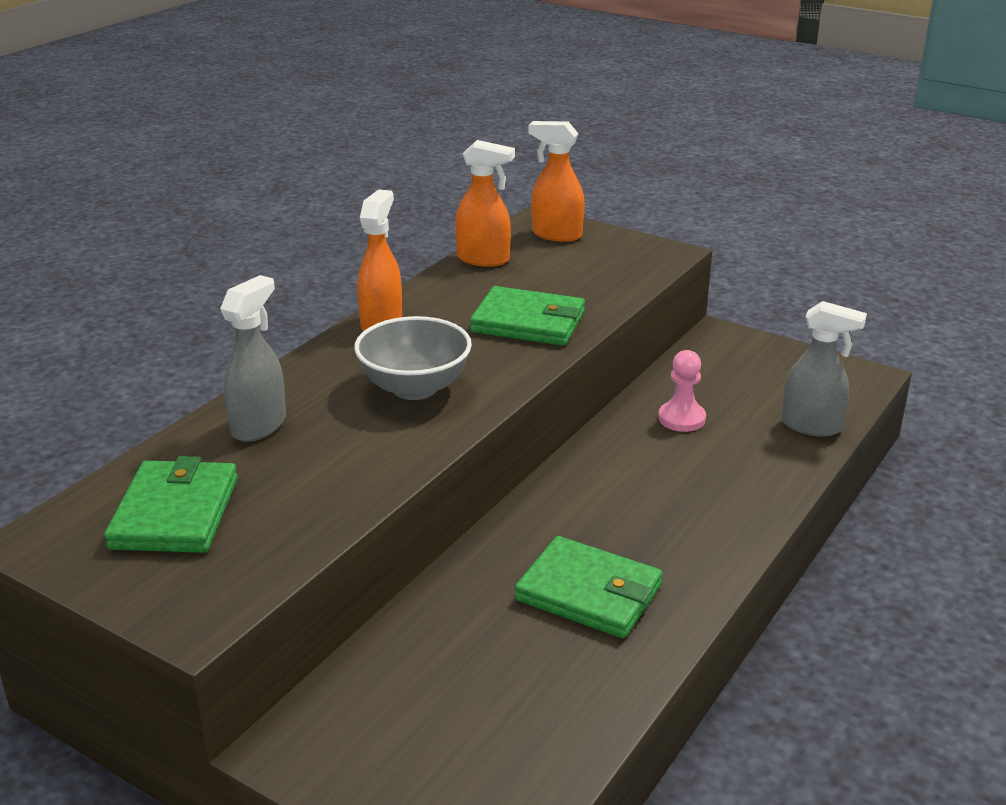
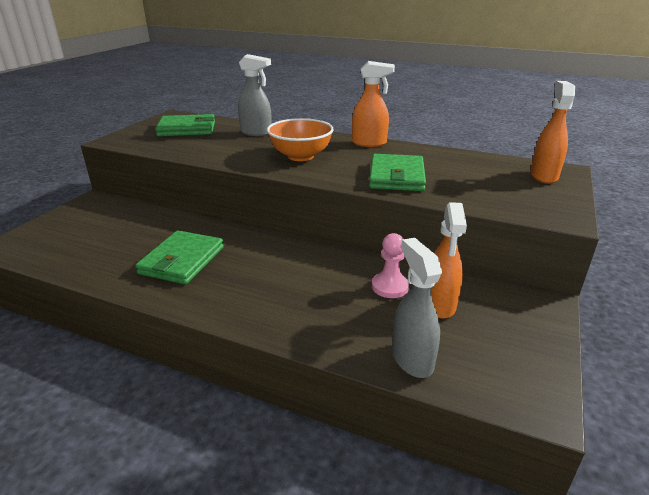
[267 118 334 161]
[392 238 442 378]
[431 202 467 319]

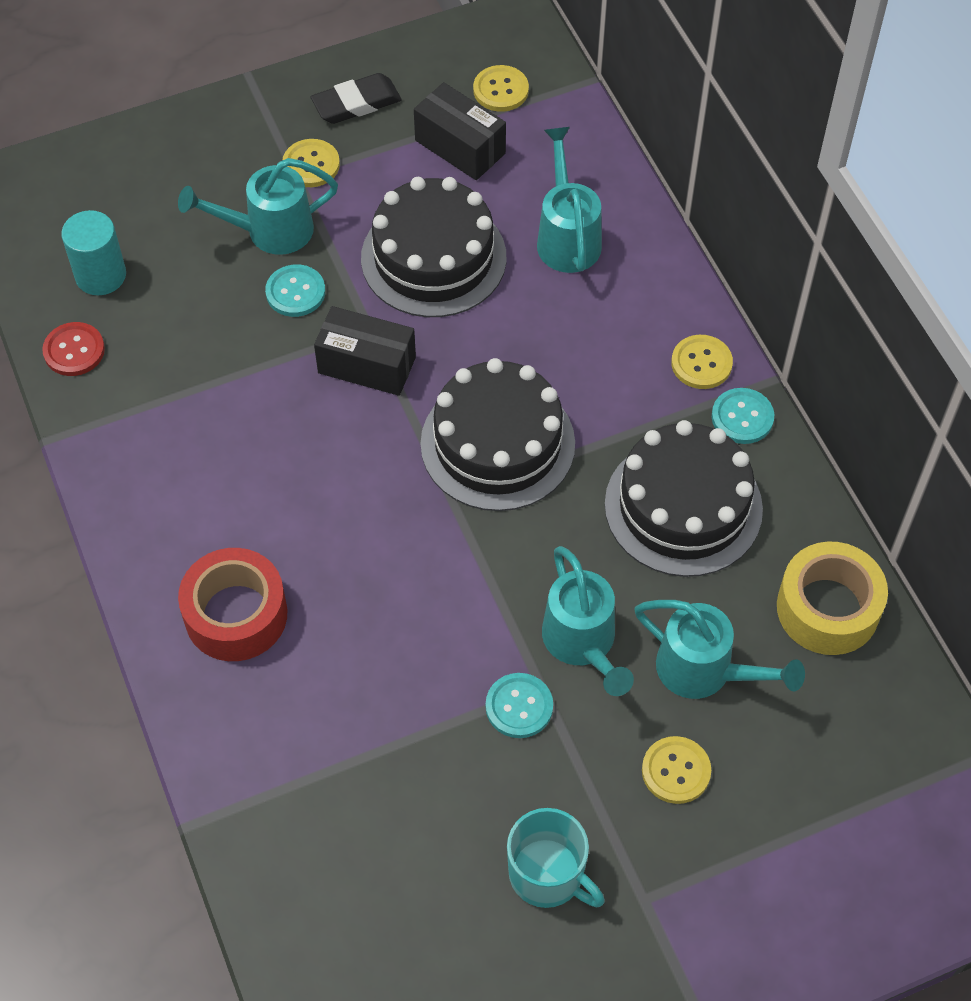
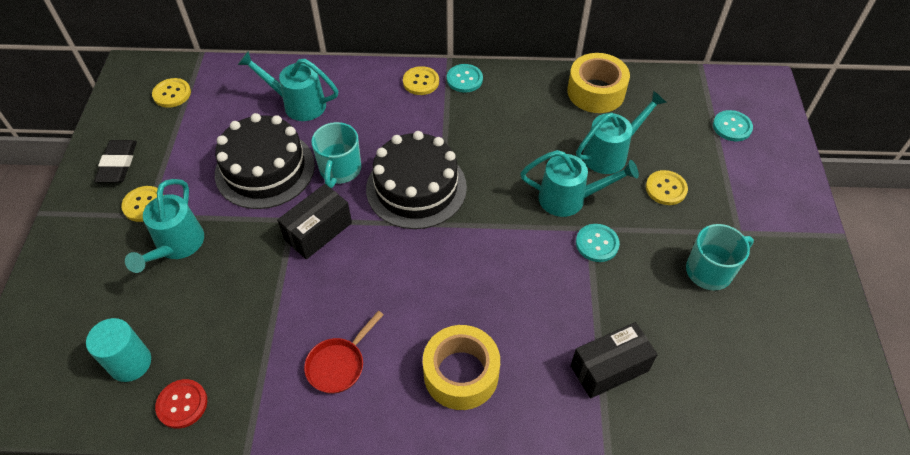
[304 311 384 394]
[311 122 361 188]
[423 325 500 410]
[571 322 658 399]
[713 110 753 141]
[605 420 763 577] (first image)

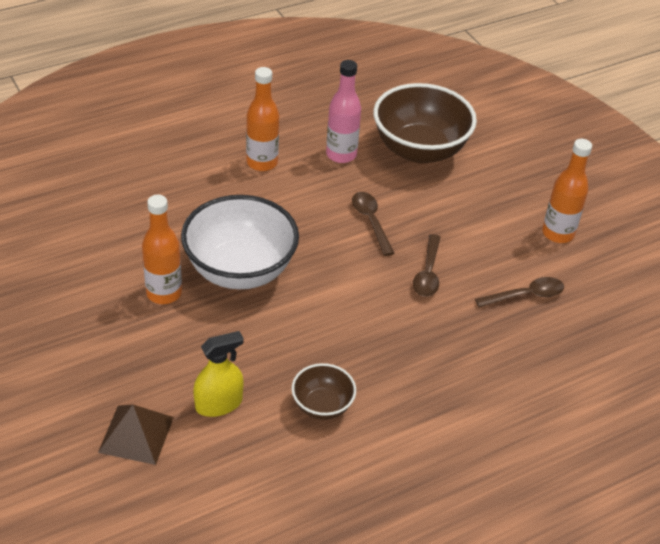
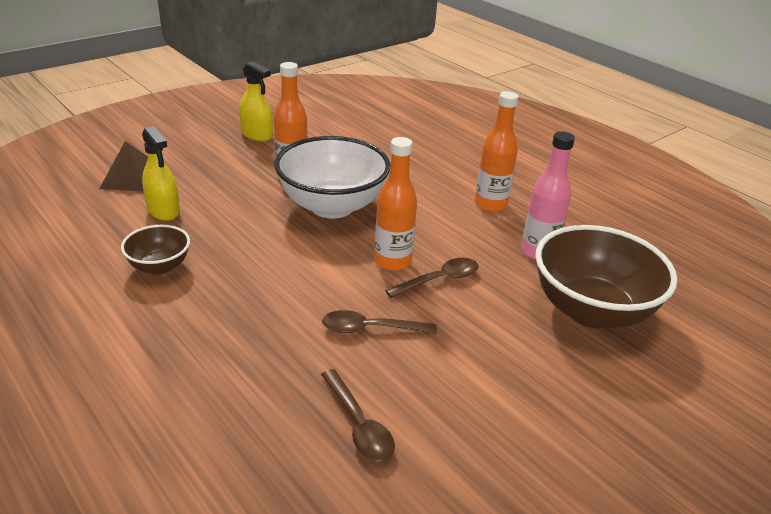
[239 61 273 141]
[374 137 417 271]

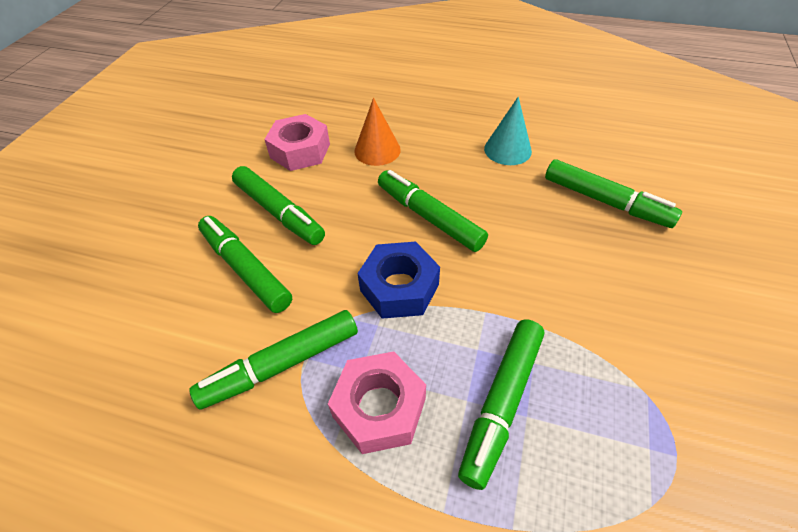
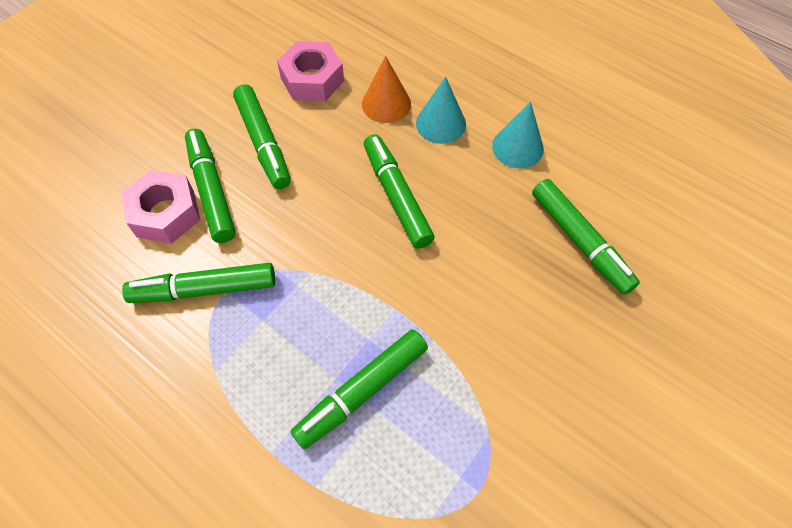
[121 170 200 244]
[416 77 466 144]
[357 242 440 319] (first image)

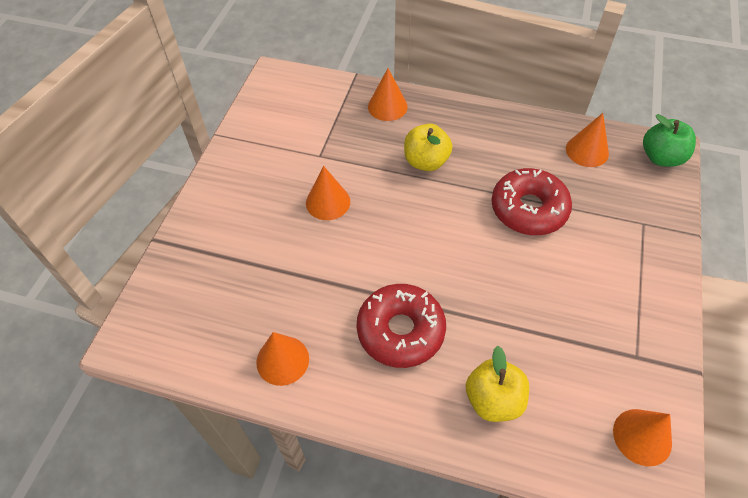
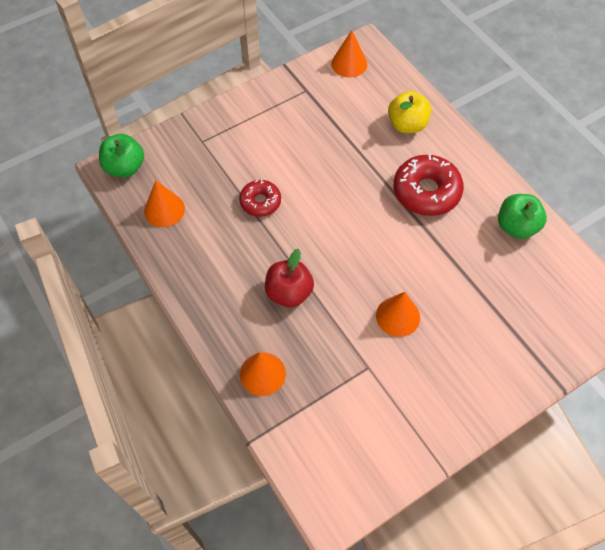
[239 180 281 217]
[265 249 314 308]
[498 194 547 239]

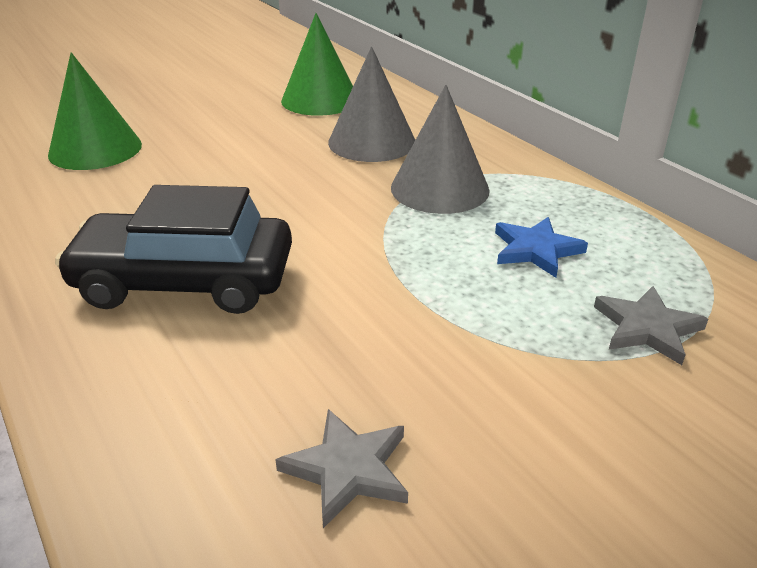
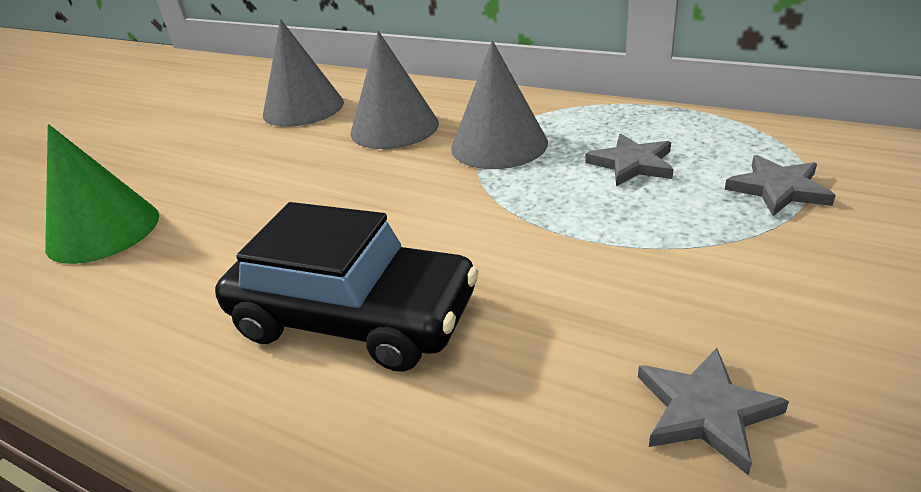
[215 202 479 372]
[263 19 344 127]
[585 133 674 187]

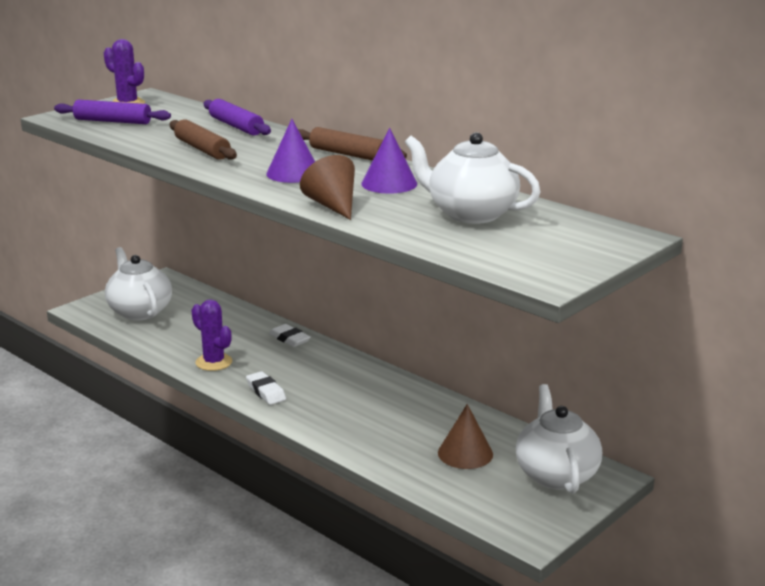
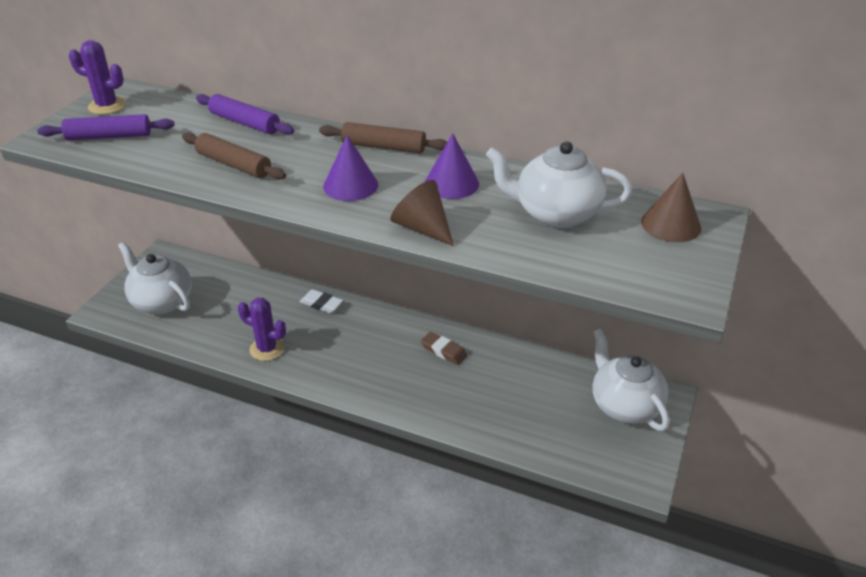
[421 332 467 365]
[641 173 701 242]
[246 371 286 405] (first image)

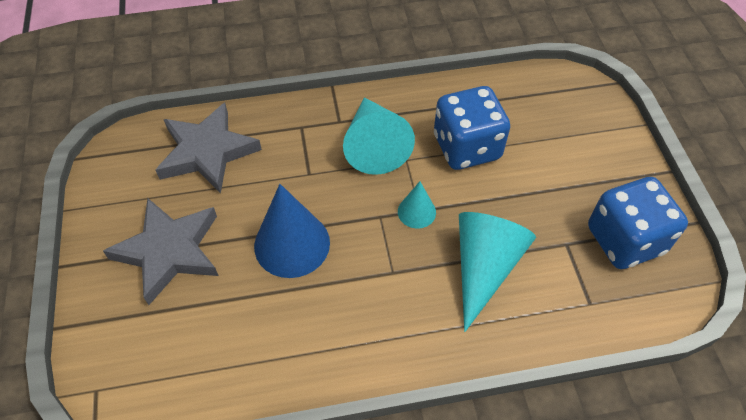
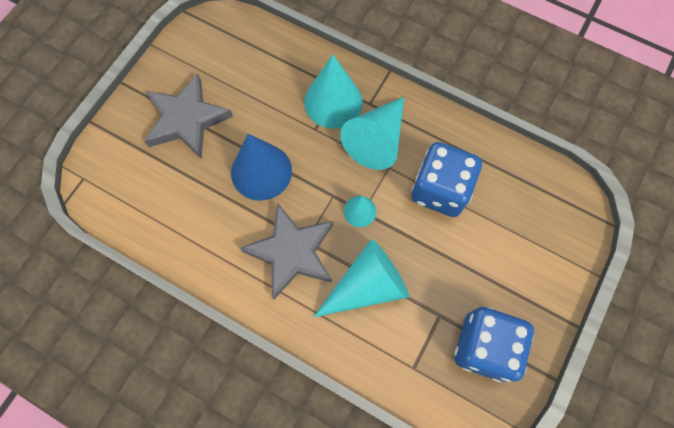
[240 202 333 299]
[304 55 363 129]

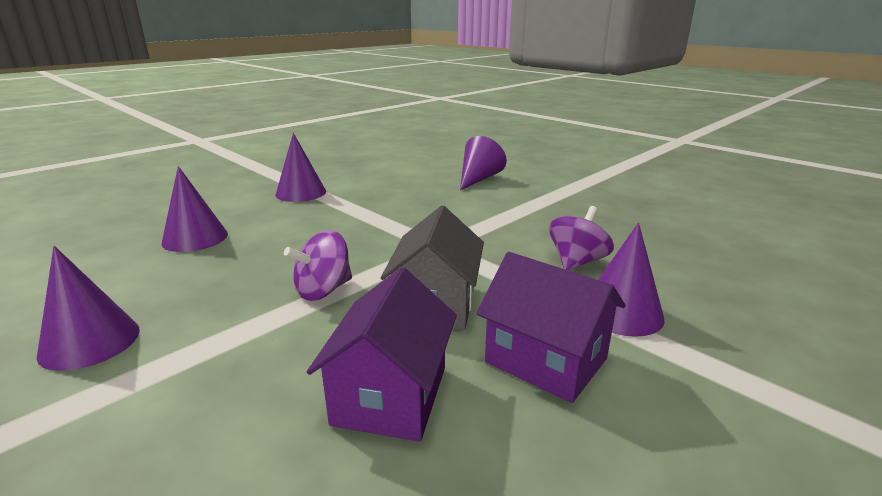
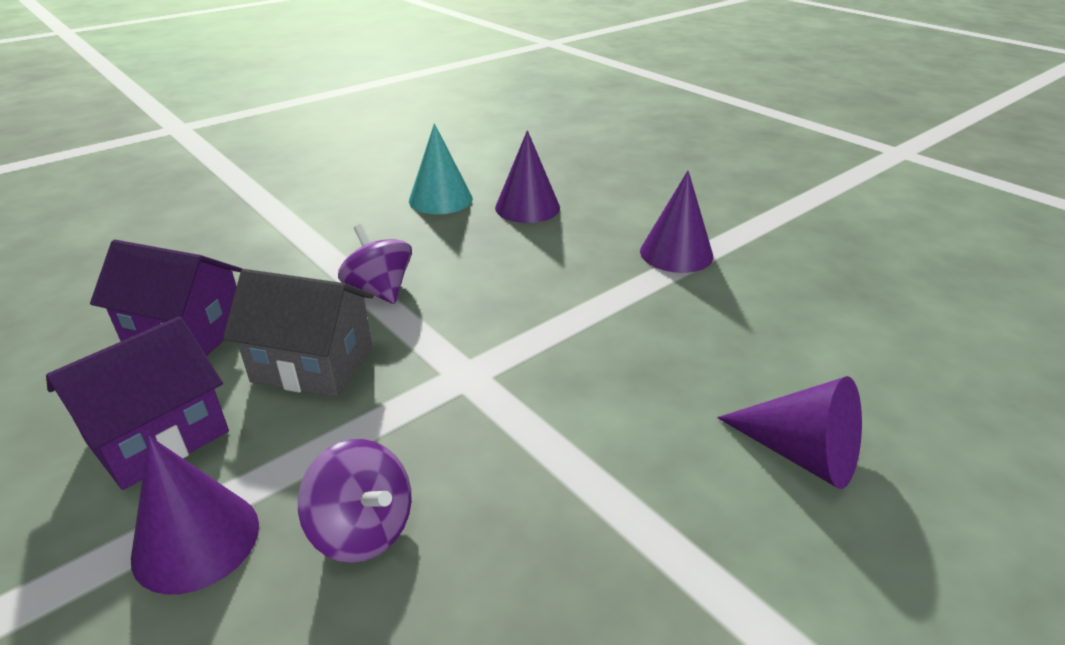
[409 123 473 214]
[37 246 140 371] (first image)

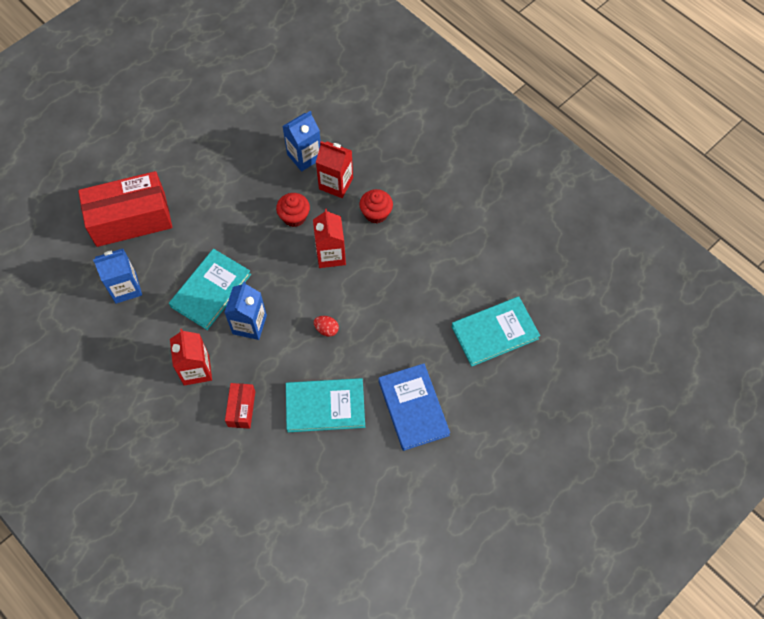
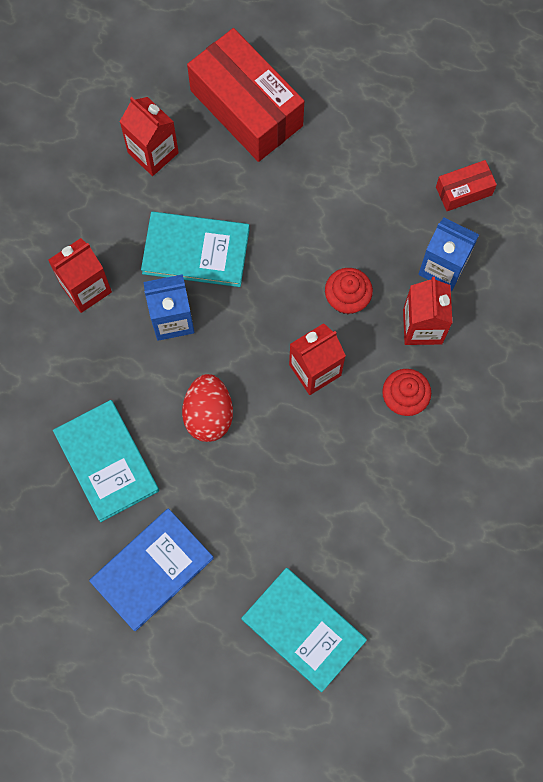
[119 97 179 176]
[182 374 233 442]
[436 160 497 211]

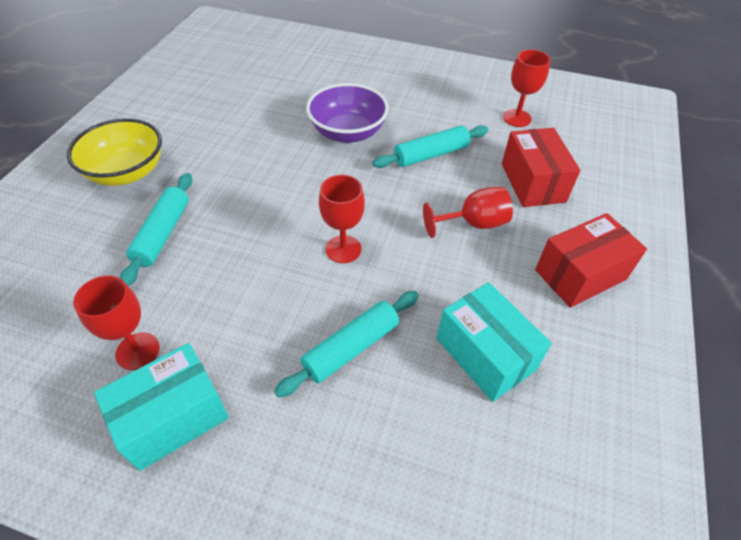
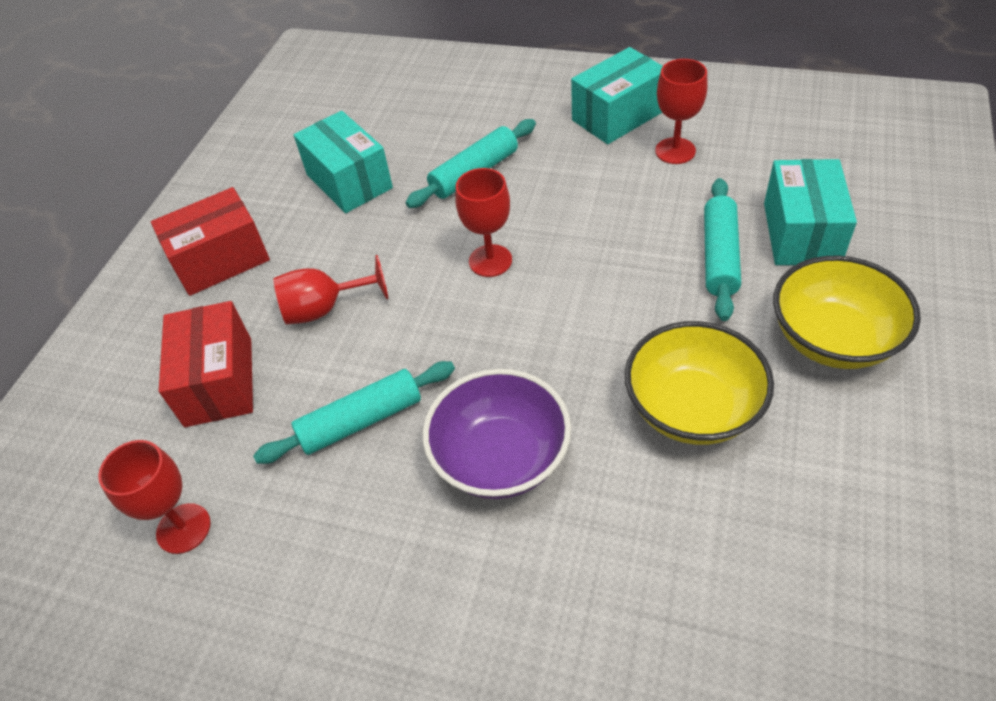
[625 321 774 445]
[764 159 857 265]

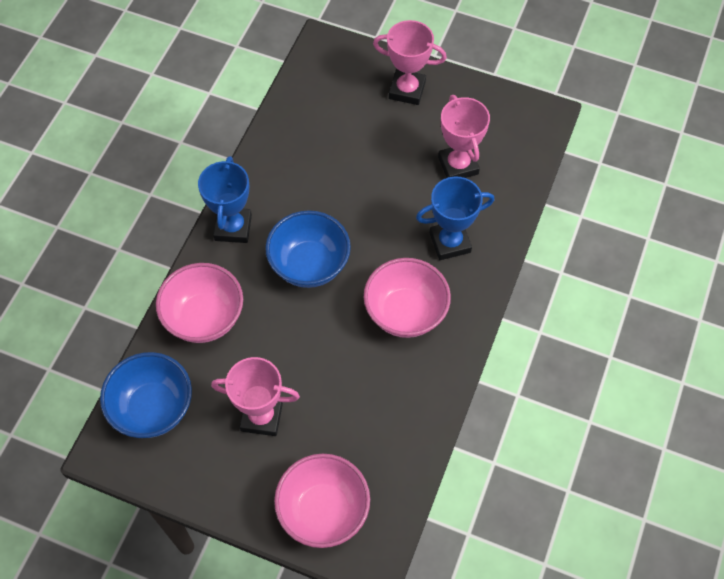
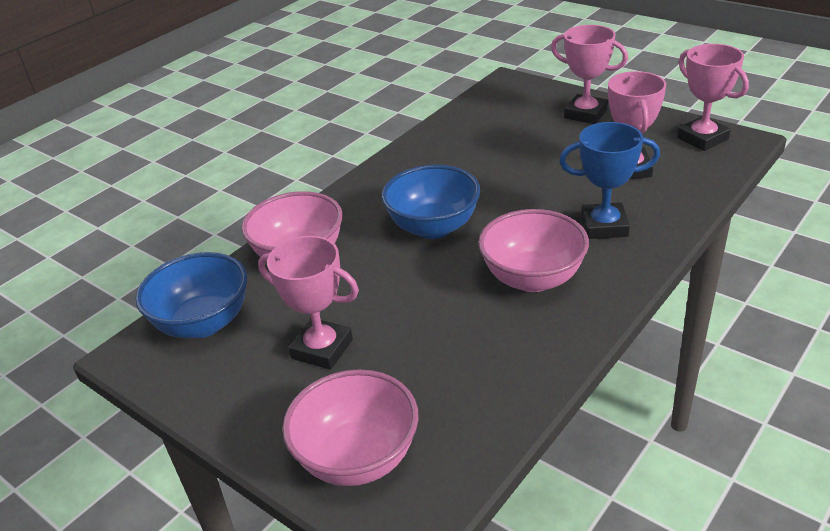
[677 44 749 151]
[198 156 252 243] (first image)

